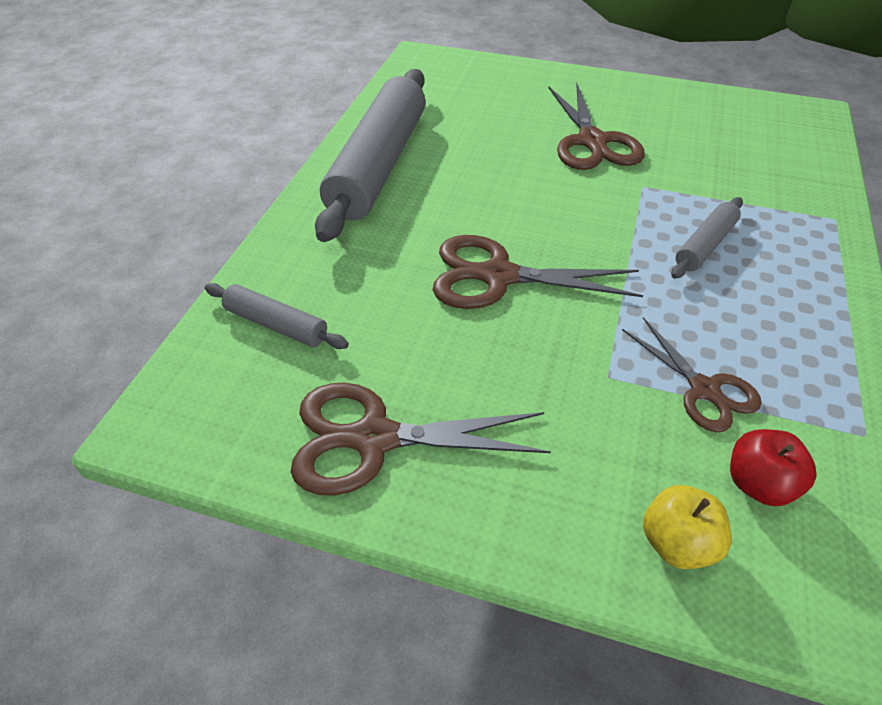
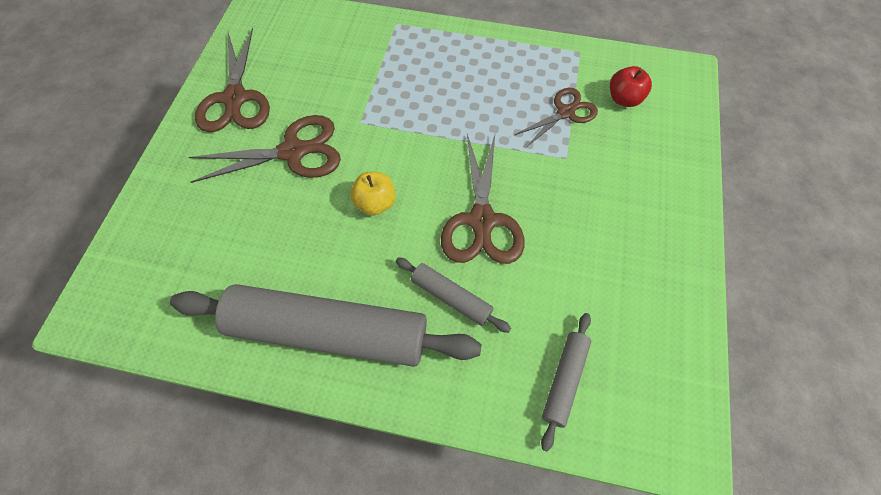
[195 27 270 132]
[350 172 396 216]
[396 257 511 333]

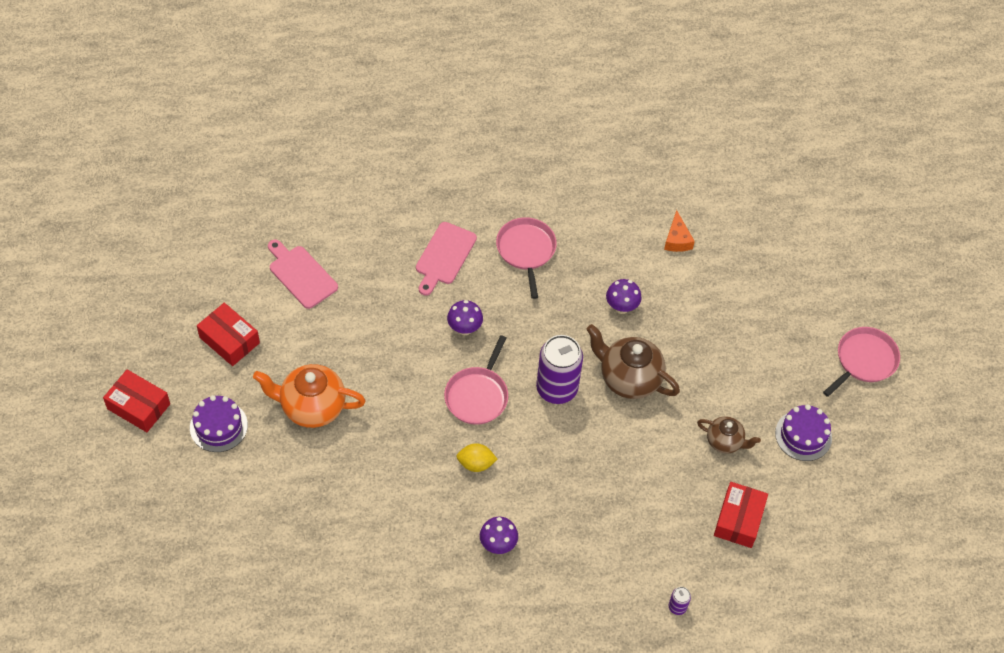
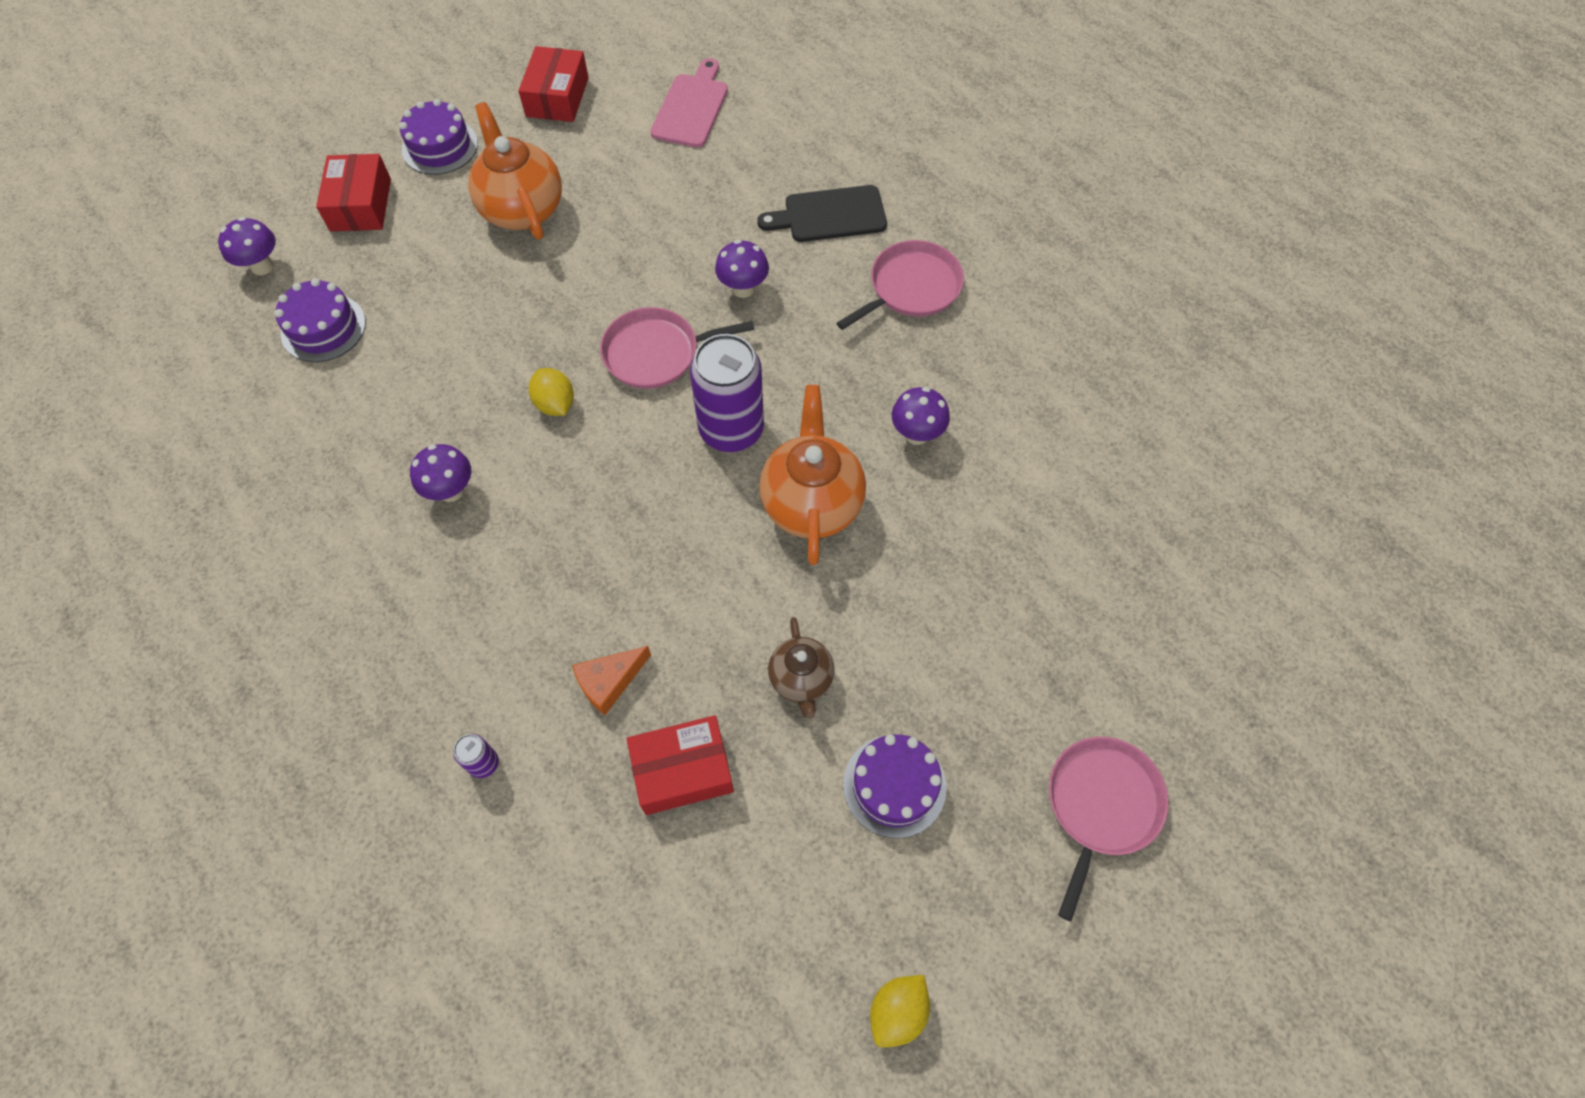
[218 217 276 275]
[274 278 366 362]
[316 154 391 231]
[572 646 651 715]
[757 185 887 242]
[759 385 866 565]
[870 975 930 1048]
[1049 737 1169 921]

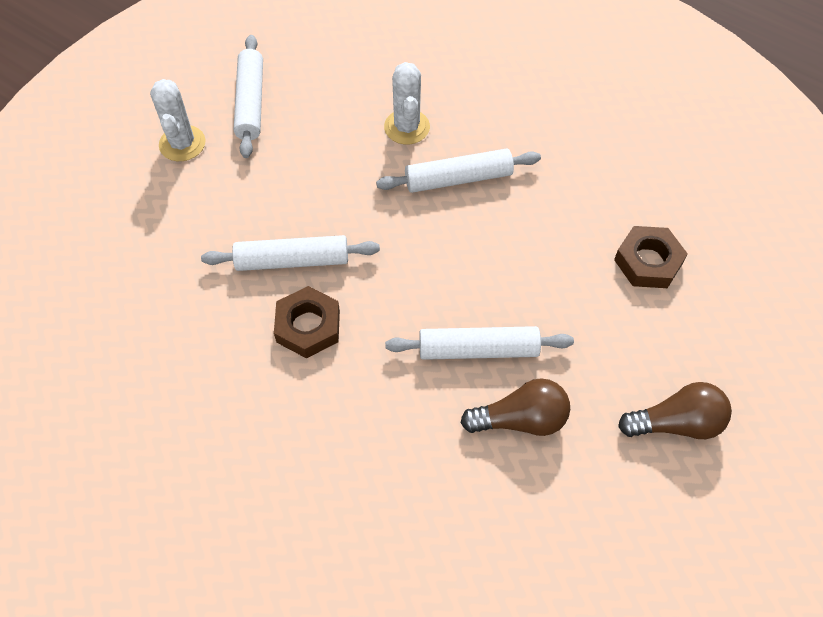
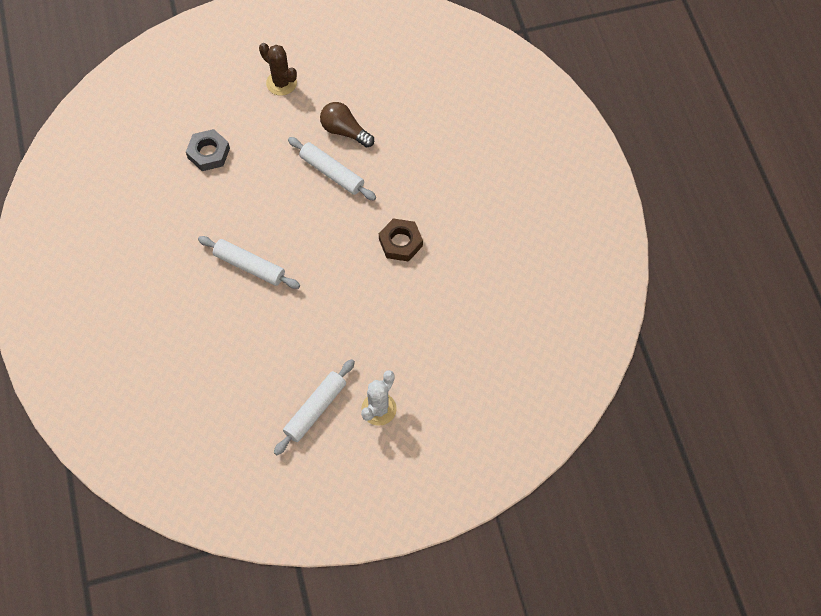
[186 129 230 171]
[259 43 297 96]
[201 235 380 271] (first image)
[384 62 430 144] (first image)

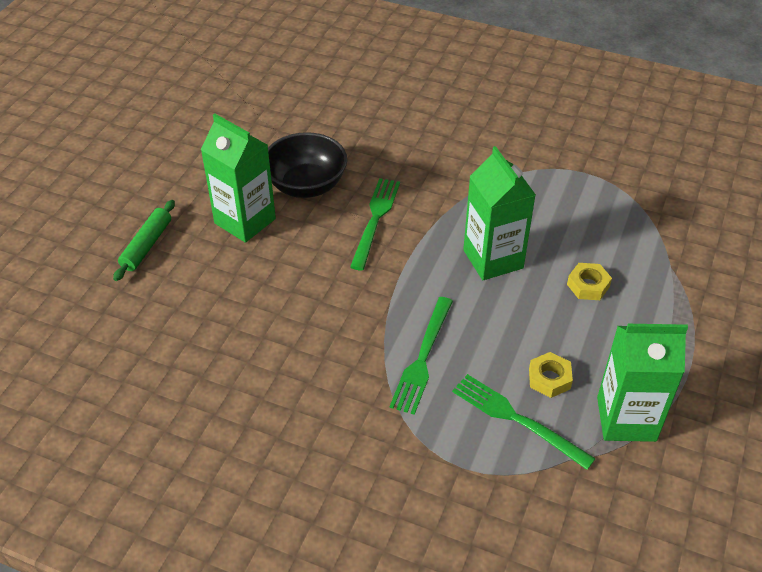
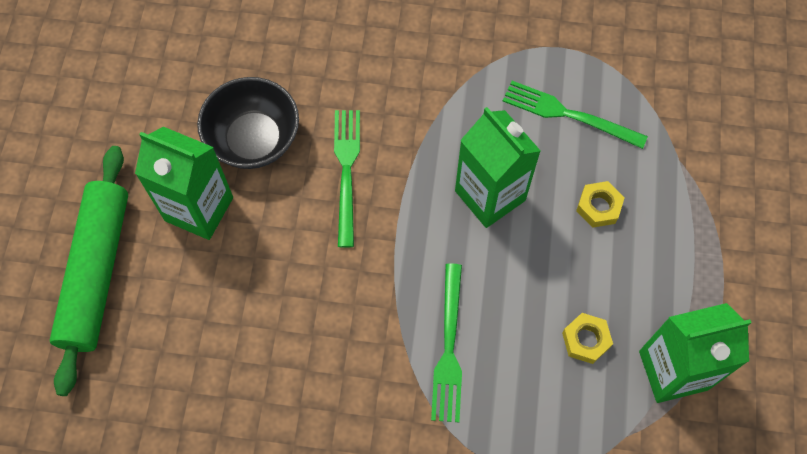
[50 146 128 396]
[503 81 648 149]

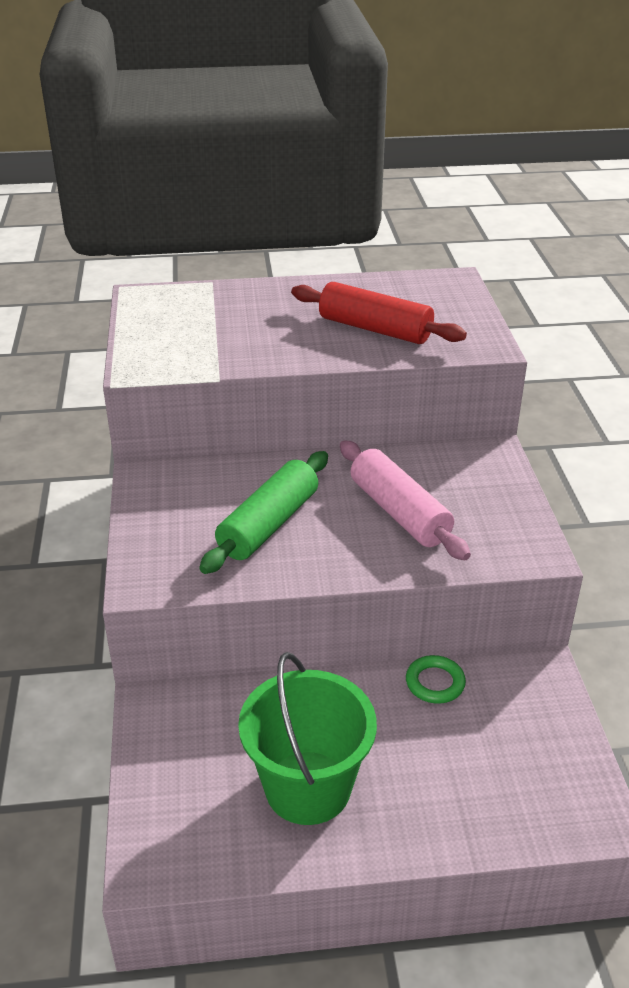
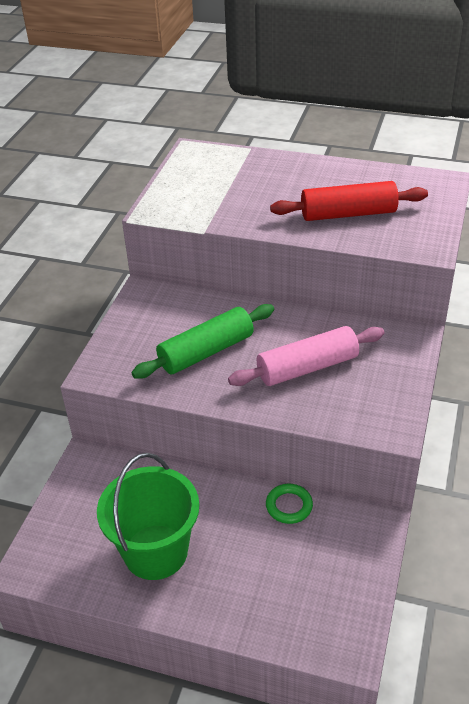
[228 326 385 386]
[270 181 428 221]

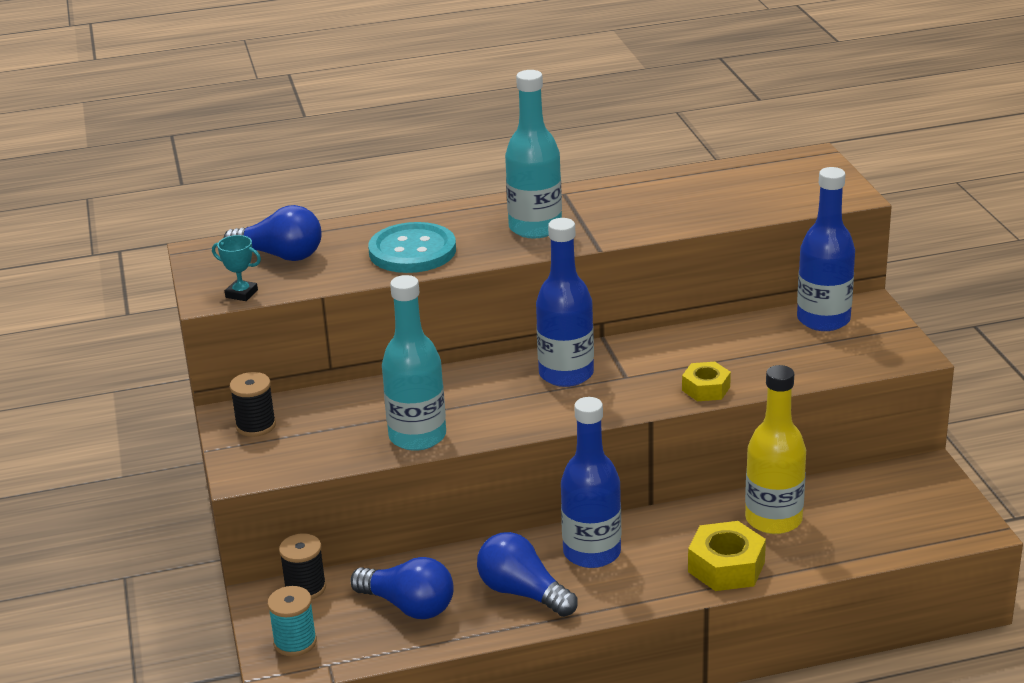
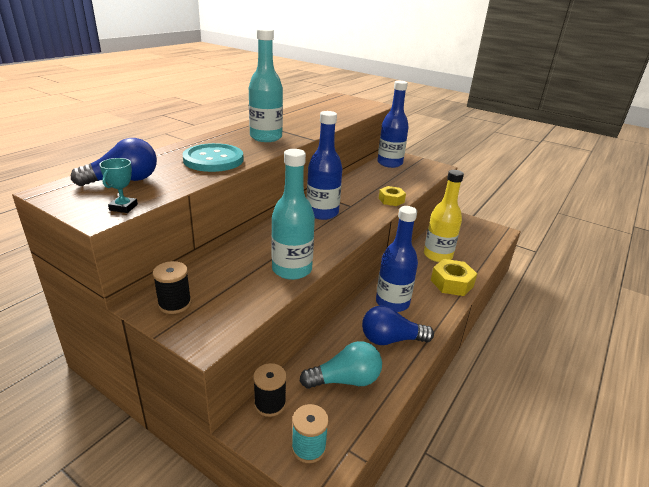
[99 158 138 213]
[300 341 382 389]

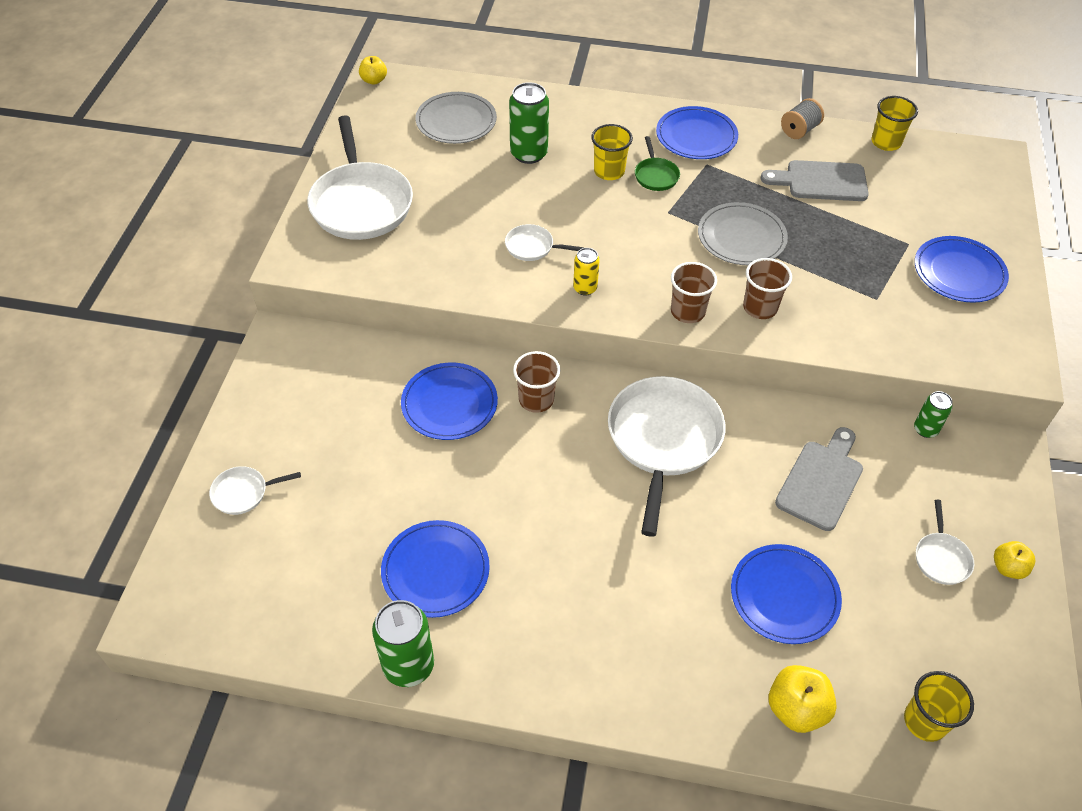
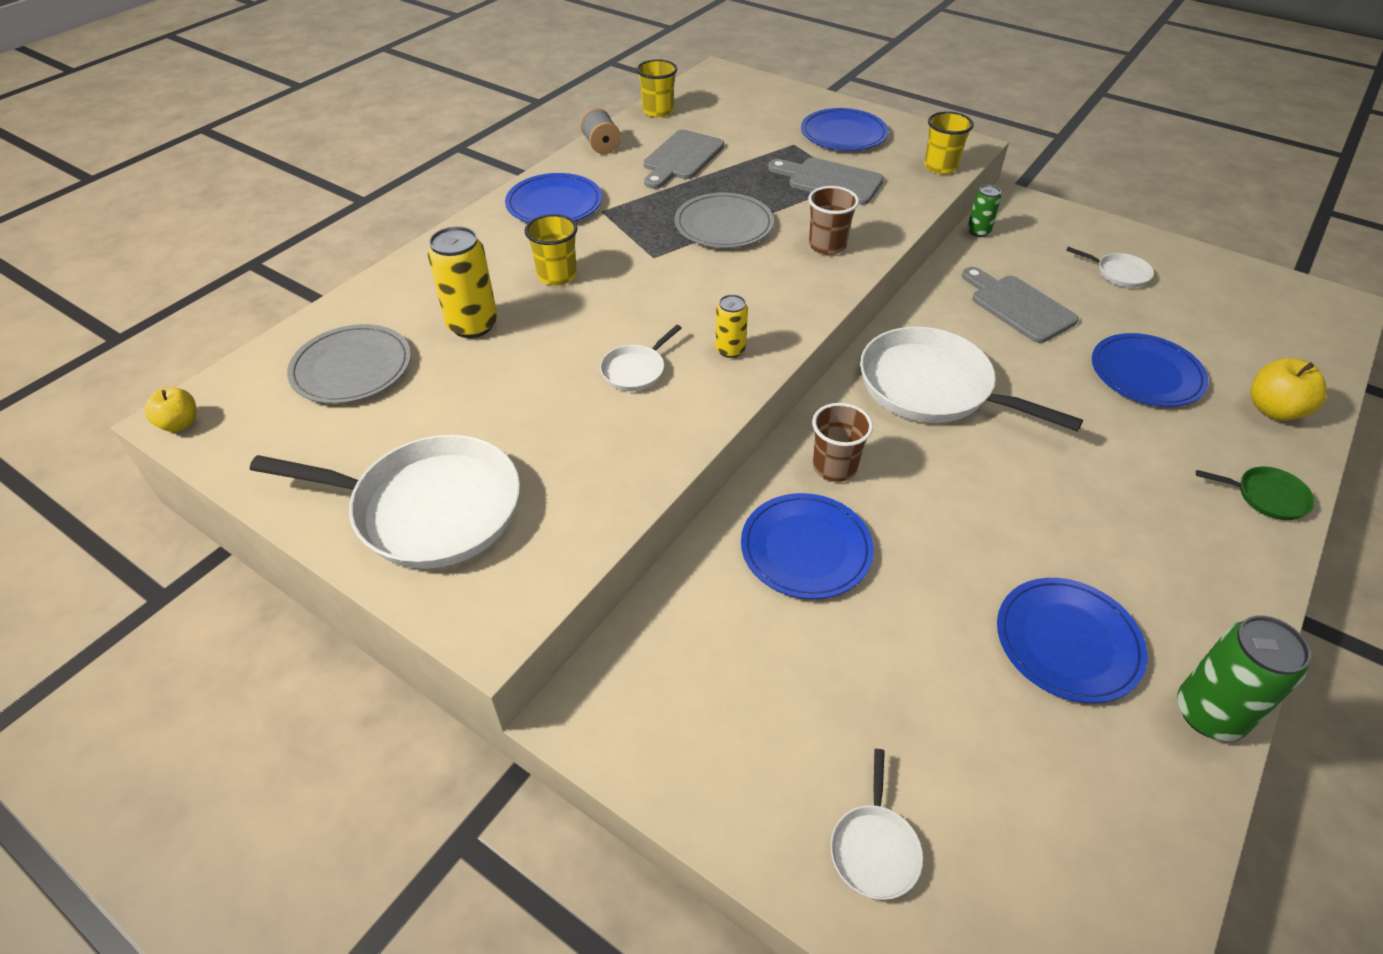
[428 226 497 338]
[768 158 884 205]
[924 111 974 174]
[1196 466 1315 520]
[671 262 717 323] (first image)
[994 541 1035 579] (first image)

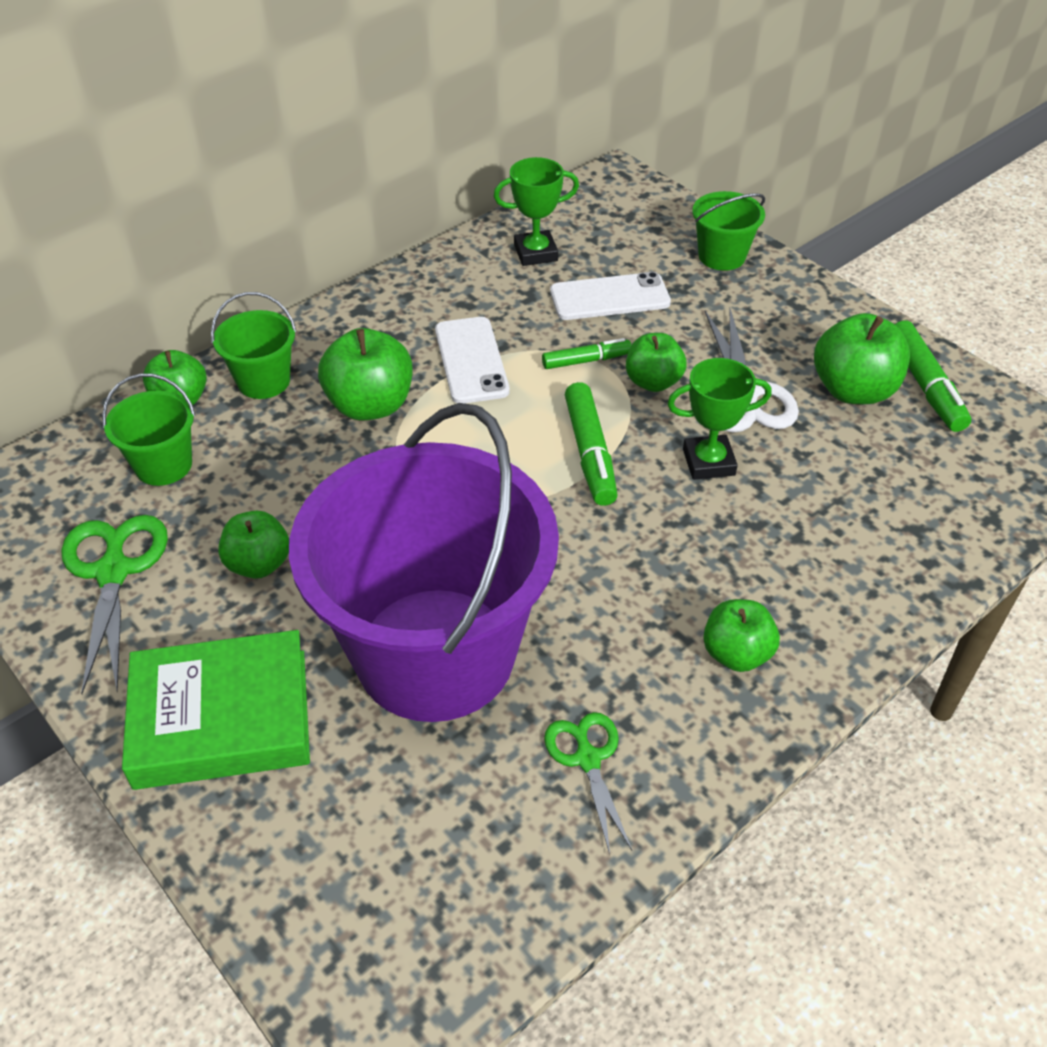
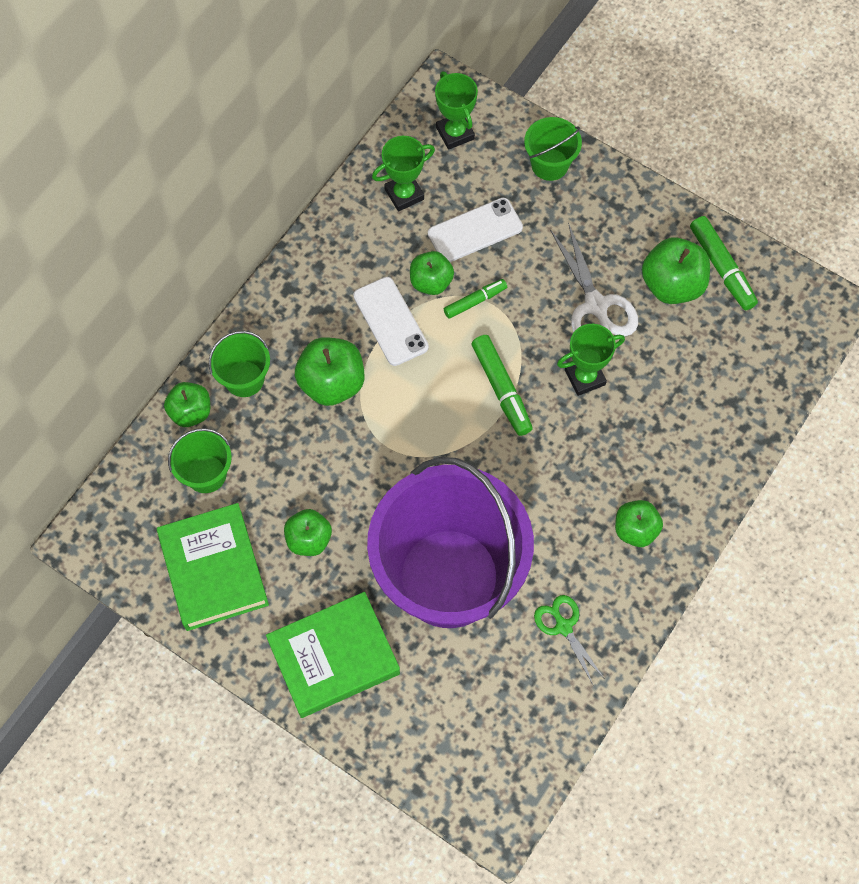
[157 503 269 631]
[410 251 454 295]
[435 71 478 150]

